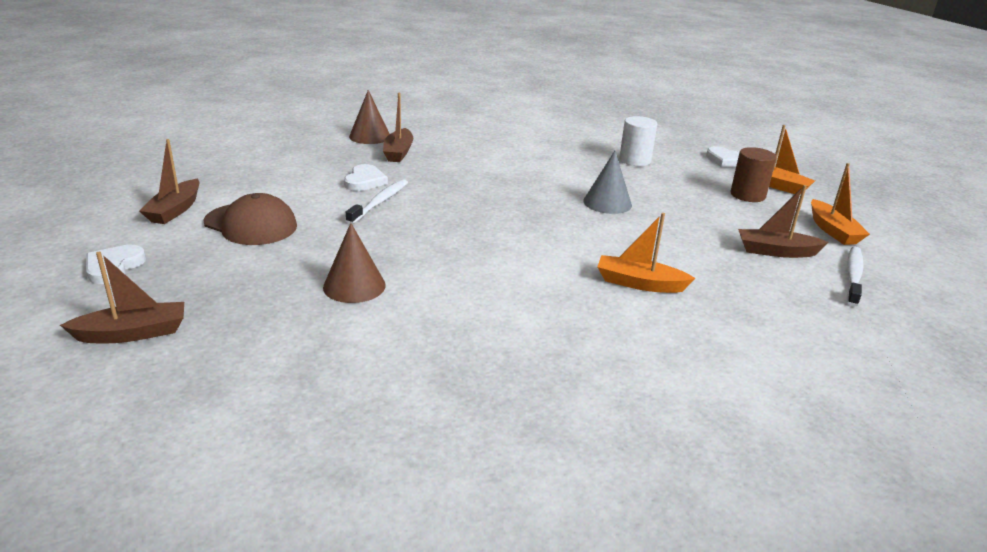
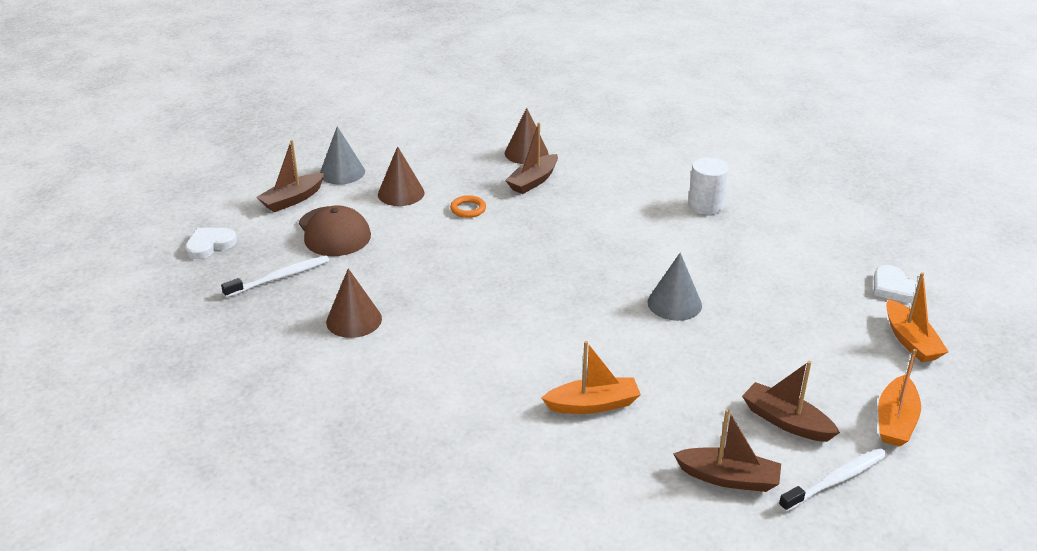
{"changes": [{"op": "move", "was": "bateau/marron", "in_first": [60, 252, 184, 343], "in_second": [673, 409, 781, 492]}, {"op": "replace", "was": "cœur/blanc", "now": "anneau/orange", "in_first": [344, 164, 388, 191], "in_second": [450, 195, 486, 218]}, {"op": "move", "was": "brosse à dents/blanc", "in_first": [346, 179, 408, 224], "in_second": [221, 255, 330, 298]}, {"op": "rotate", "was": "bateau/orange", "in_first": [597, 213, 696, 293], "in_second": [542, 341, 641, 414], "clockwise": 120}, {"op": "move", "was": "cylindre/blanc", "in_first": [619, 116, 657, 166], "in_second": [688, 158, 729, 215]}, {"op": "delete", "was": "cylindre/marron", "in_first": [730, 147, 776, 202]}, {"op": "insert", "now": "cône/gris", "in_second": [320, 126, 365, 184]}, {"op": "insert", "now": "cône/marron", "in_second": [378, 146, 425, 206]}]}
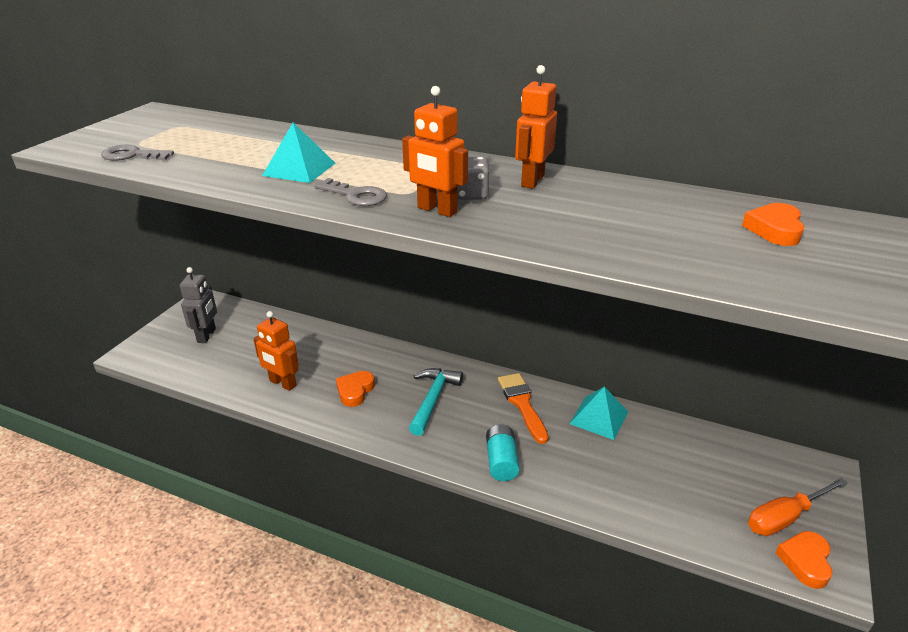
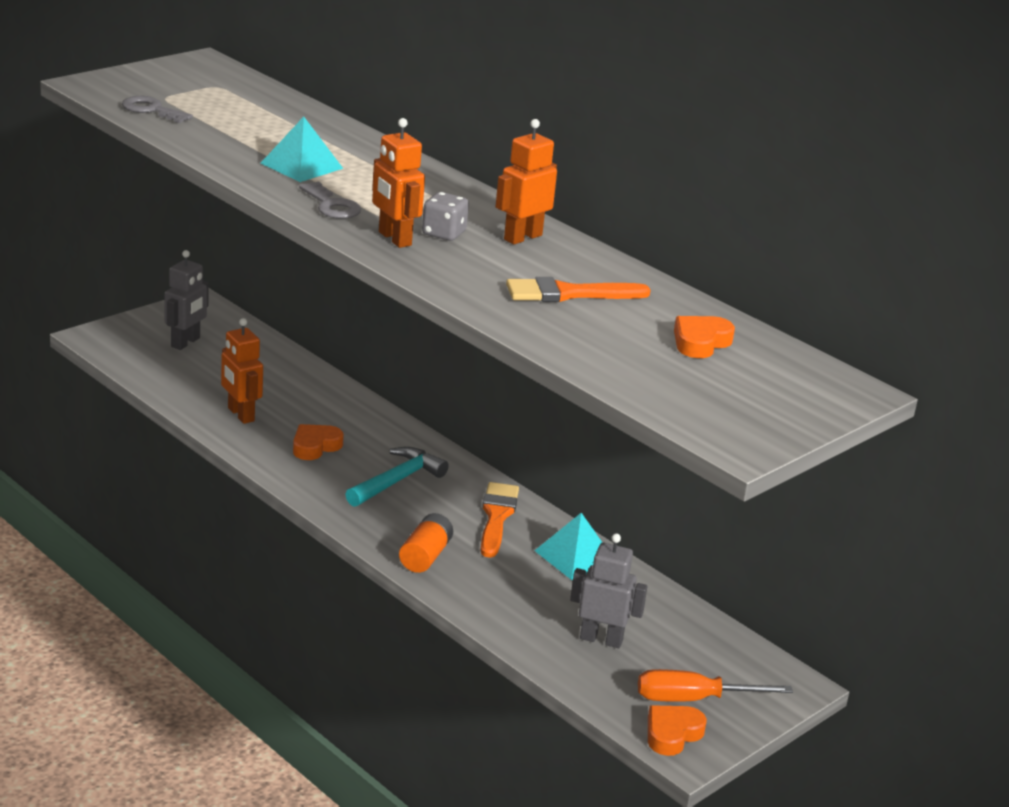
{"changes": [{"op": "recolor", "was": "pile/turquoise", "now": "pile/orange", "in_first": [486, 424, 520, 481], "in_second": [399, 513, 453, 573]}, {"op": "insert", "now": "pinceau/orange", "in_second": [506, 277, 651, 302]}, {"op": "insert", "now": "robot/gris", "in_second": [570, 533, 648, 648]}]}
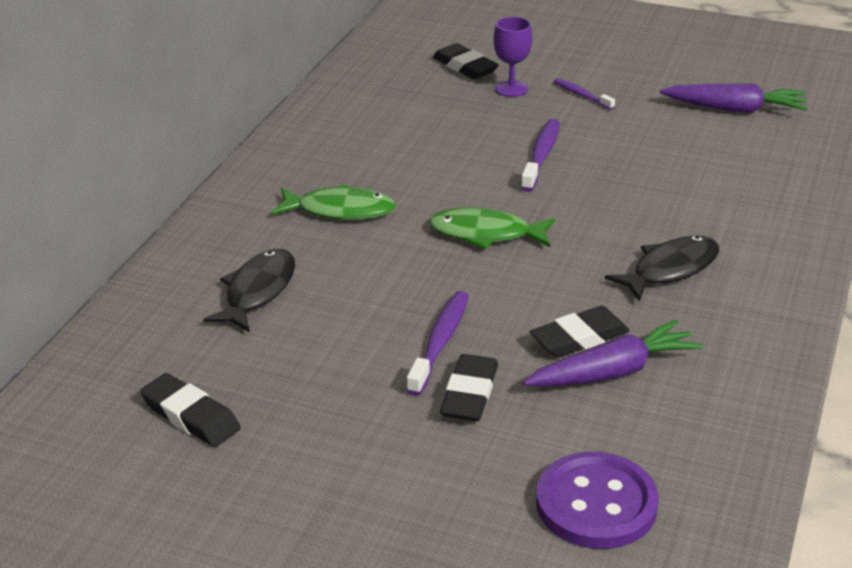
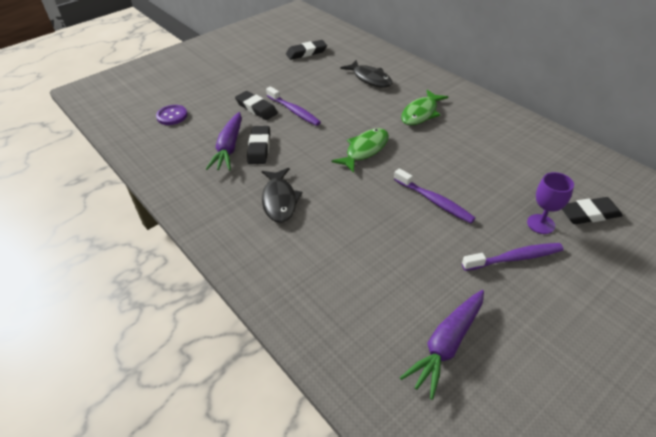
{"changes": [{"op": "resize", "was": "bouton/violet", "in_first": [536, 452, 659, 549], "in_second": [156, 105, 188, 125], "ratio": 0.62}, {"op": "resize", "was": "brosse à dents/violet", "in_first": [554, 78, 615, 110], "in_second": [462, 243, 564, 271], "ratio": 1.6}]}
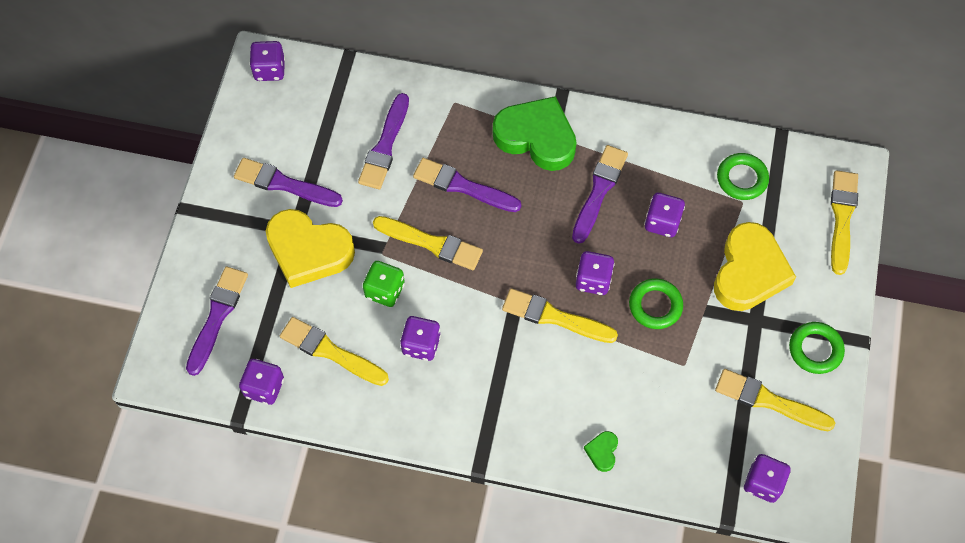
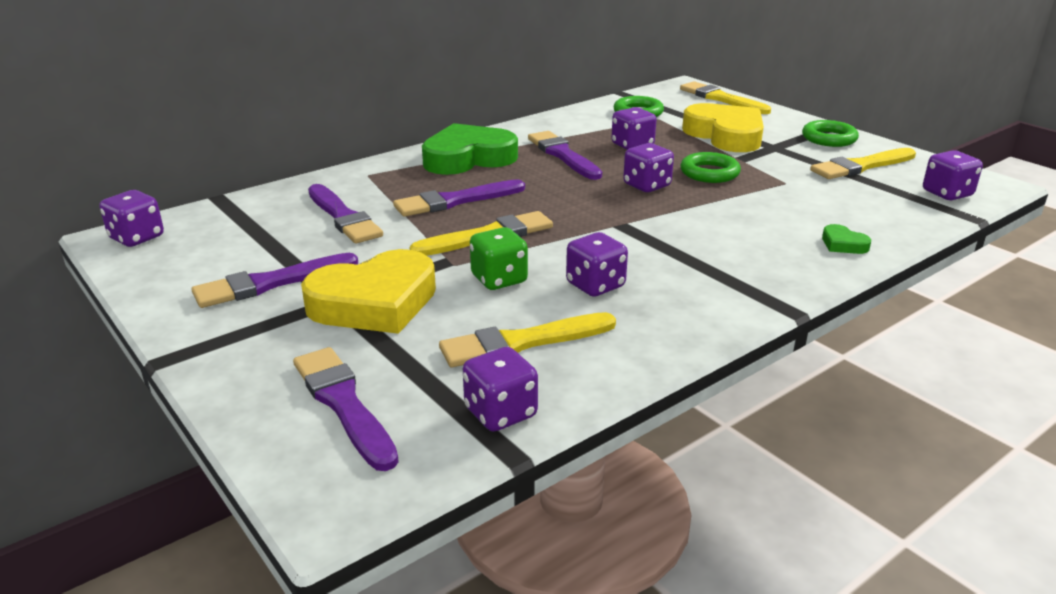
{"changes": [{"op": "delete", "was": "pinceau/jaune", "in_first": [502, 288, 618, 343]}]}
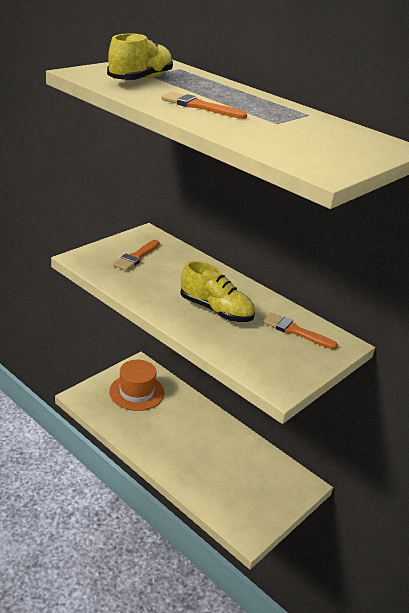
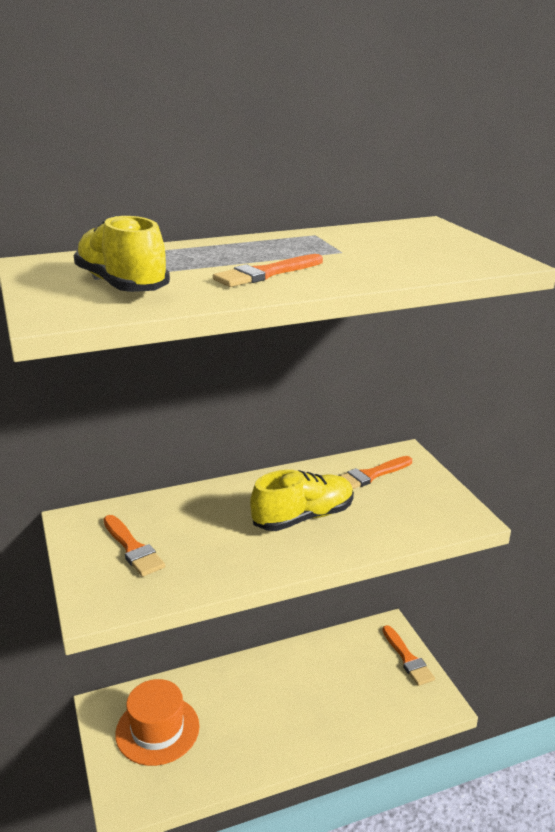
{"changes": [{"op": "insert", "now": "pinceau/orange", "in_second": [382, 625, 435, 686]}]}
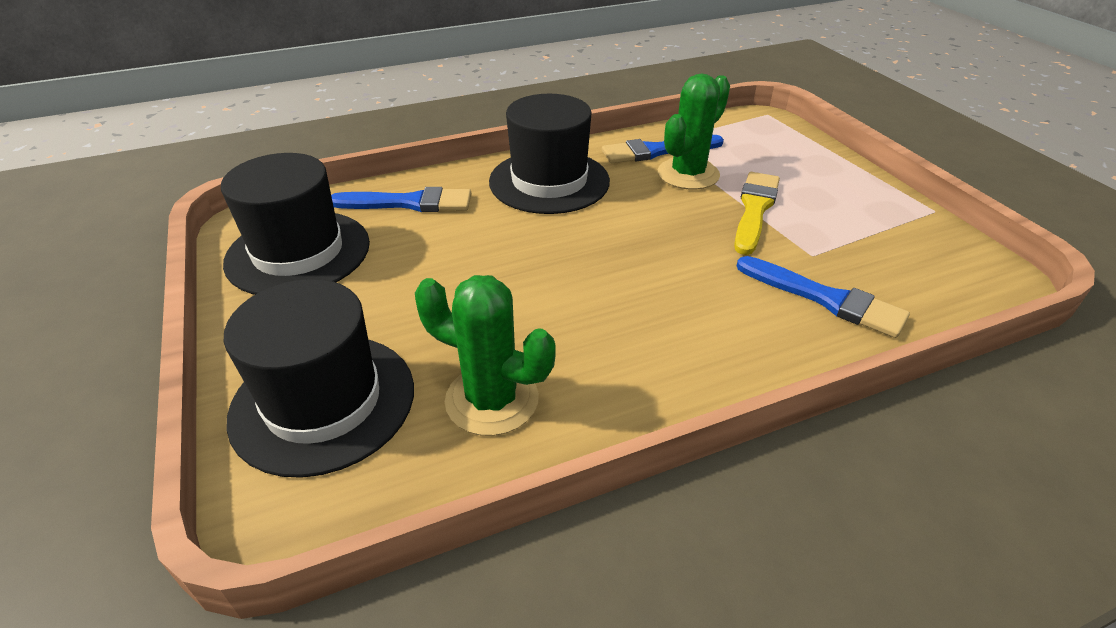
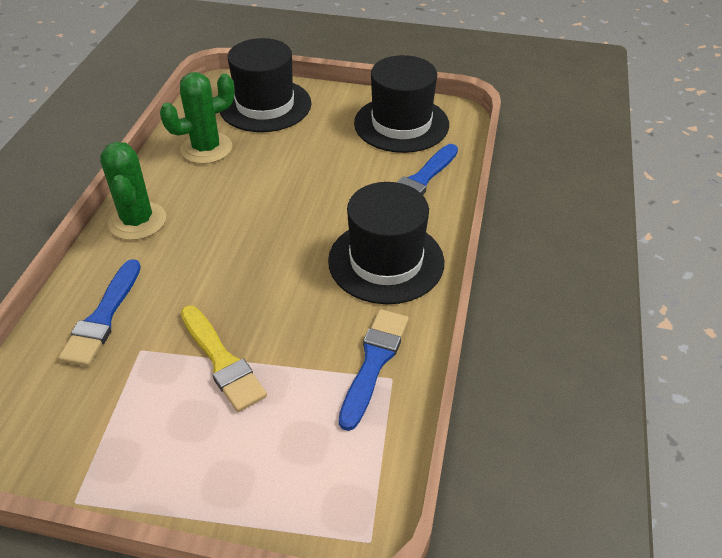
{"changes": [{"op": "move", "was": "cactus/vert", "in_first": [658, 74, 730, 190], "in_second": [100, 142, 166, 240]}, {"op": "rotate", "was": "pinceau/bleu", "in_first": [737, 256, 910, 338], "in_second": [58, 259, 141, 366], "clockwise": -60}]}
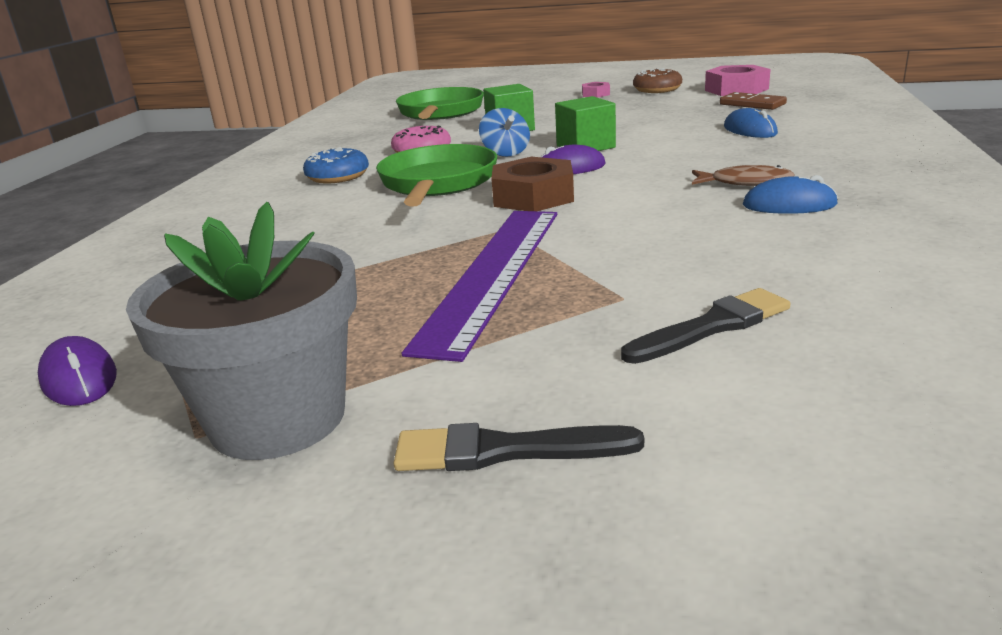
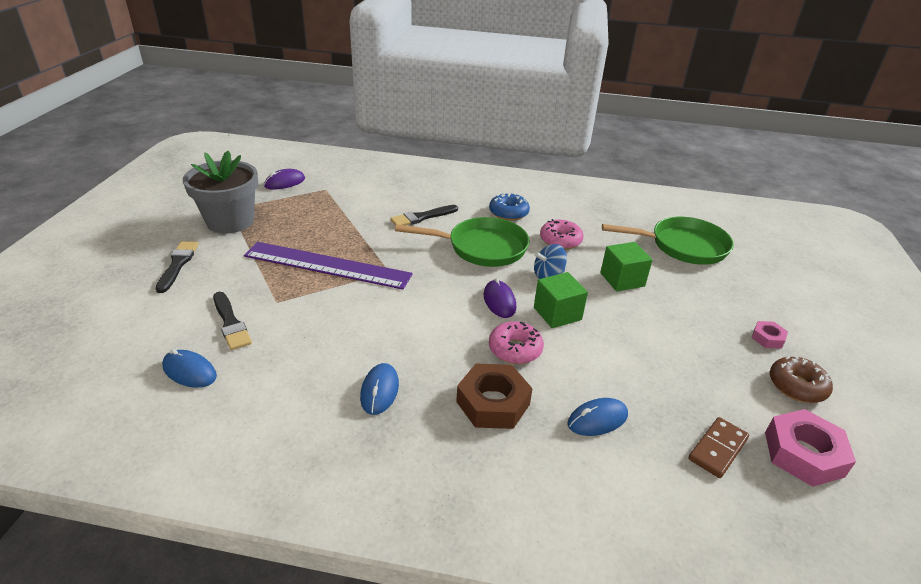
{"changes": [{"op": "move", "was": "écrou/marron", "in_first": [491, 157, 574, 211], "in_second": [456, 363, 533, 429]}, {"op": "delete", "was": "poisson/marron", "in_first": [692, 165, 795, 186]}, {"op": "insert", "now": "souris/bleu", "in_second": [162, 349, 217, 388]}, {"op": "insert", "now": "pinceau/noir", "in_second": [390, 205, 458, 226]}, {"op": "insert", "now": "beignet/rose", "in_second": [489, 321, 544, 364]}]}
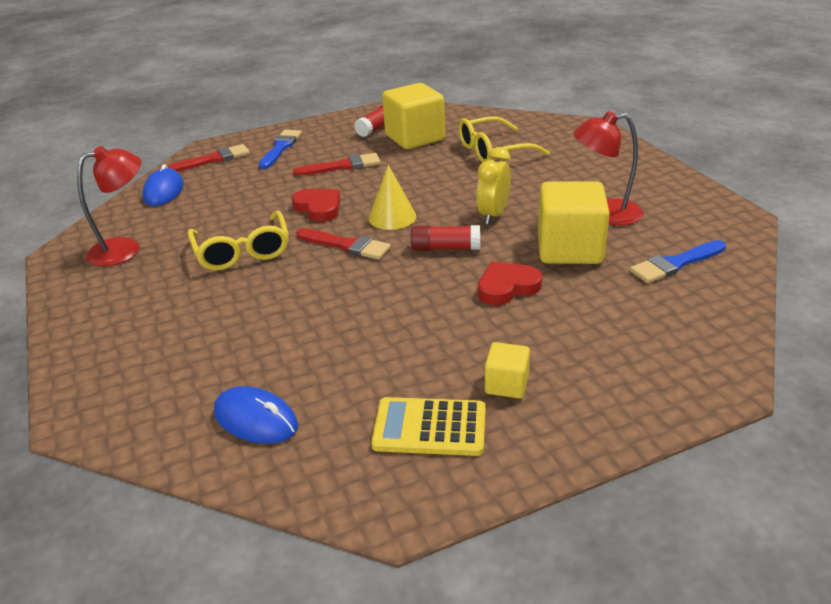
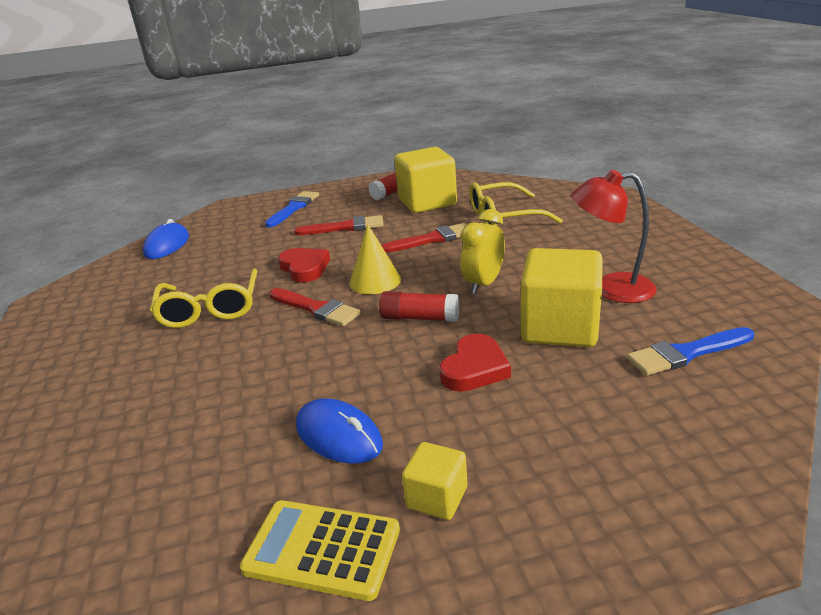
{"changes": [{"op": "delete", "was": "lampe/rouge", "in_first": [77, 146, 141, 266]}, {"op": "move", "was": "pinceau/rouge", "in_first": [167, 144, 250, 172], "in_second": [381, 223, 467, 253]}, {"op": "move", "was": "souris/bleu", "in_first": [214, 386, 298, 444], "in_second": [296, 398, 383, 464]}, {"op": "rotate", "was": "cœur/rouge", "in_first": [478, 262, 542, 305], "in_second": [439, 333, 511, 392], "clockwise": 135}]}
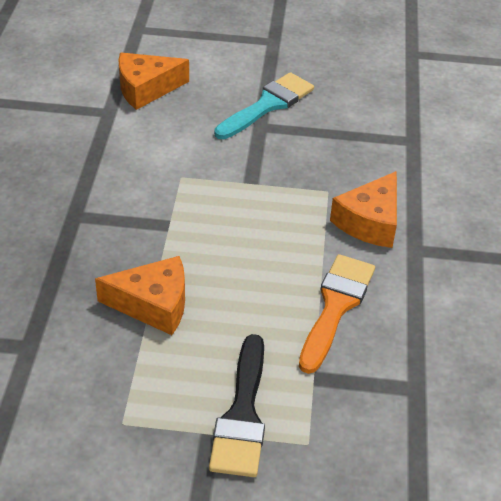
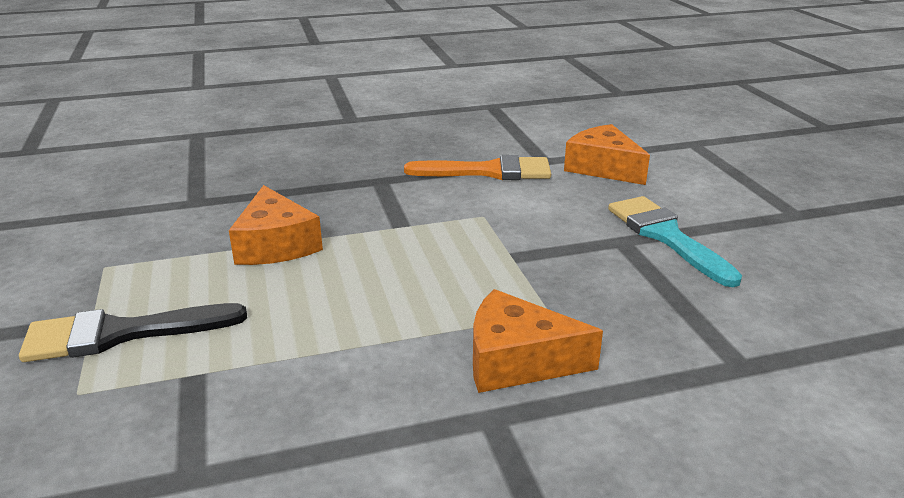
{"changes": [{"op": "rotate", "was": "pinceau/turquoise", "in_first": [214, 72, 314, 139], "in_second": [608, 196, 742, 287], "clockwise": -135}, {"op": "move", "was": "pinceau/orange", "in_first": [299, 254, 375, 374], "in_second": [404, 155, 551, 180]}]}
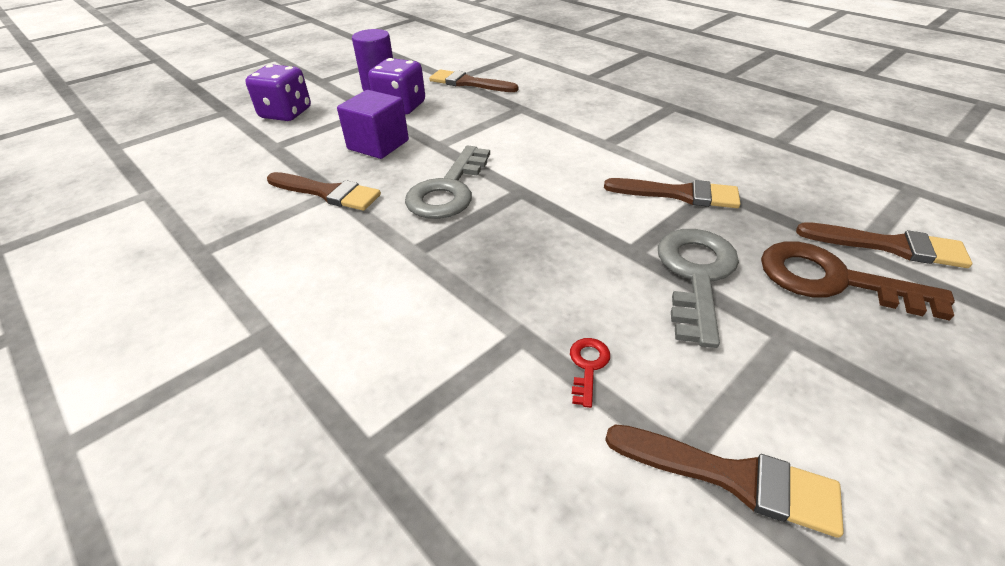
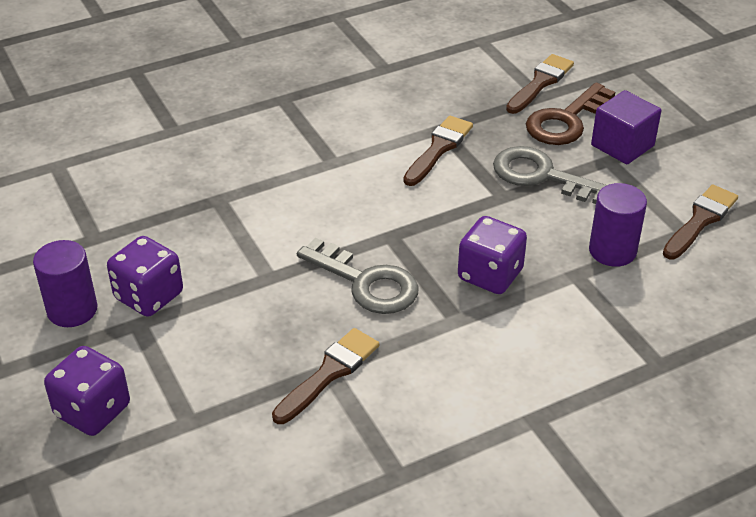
{"changes": [{"op": "move", "was": "cube/violet", "in_first": [337, 90, 409, 159], "in_second": [591, 90, 662, 164]}, {"op": "delete", "was": "pinceau/marron", "in_first": [429, 70, 518, 92]}, {"op": "replace", "was": "clé/rouge", "now": "cylindre/violet", "in_first": [570, 338, 610, 408], "in_second": [589, 183, 647, 267]}, {"op": "insert", "now": "dé/violet", "in_second": [458, 216, 527, 294]}]}
